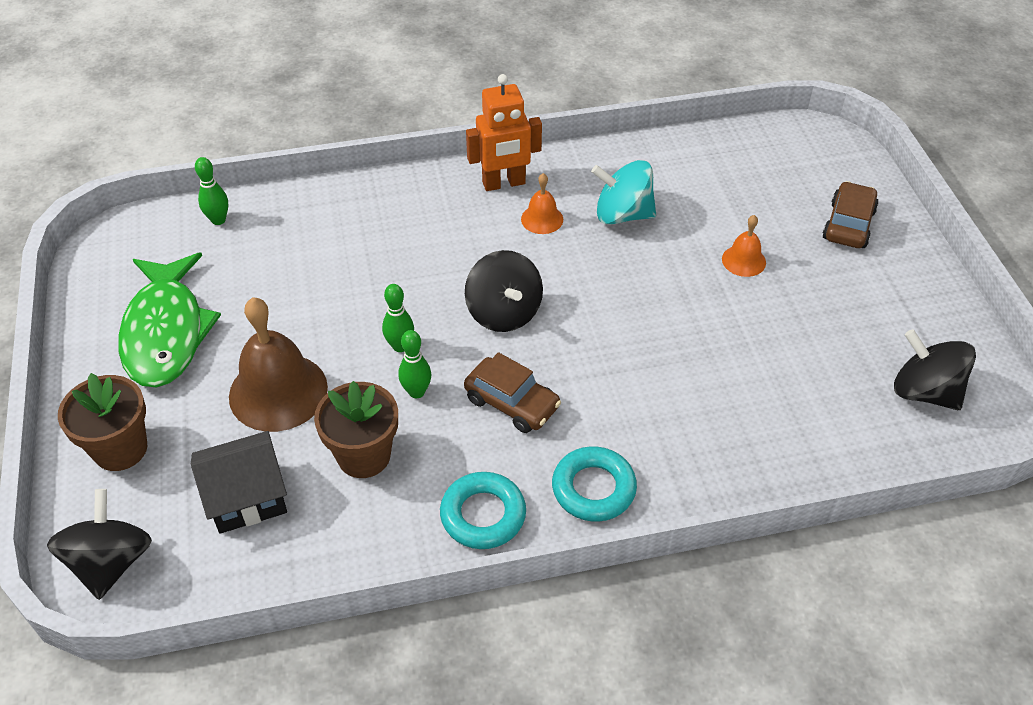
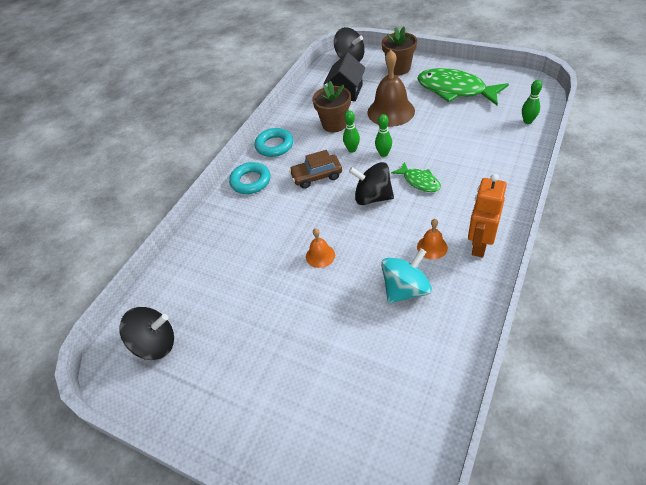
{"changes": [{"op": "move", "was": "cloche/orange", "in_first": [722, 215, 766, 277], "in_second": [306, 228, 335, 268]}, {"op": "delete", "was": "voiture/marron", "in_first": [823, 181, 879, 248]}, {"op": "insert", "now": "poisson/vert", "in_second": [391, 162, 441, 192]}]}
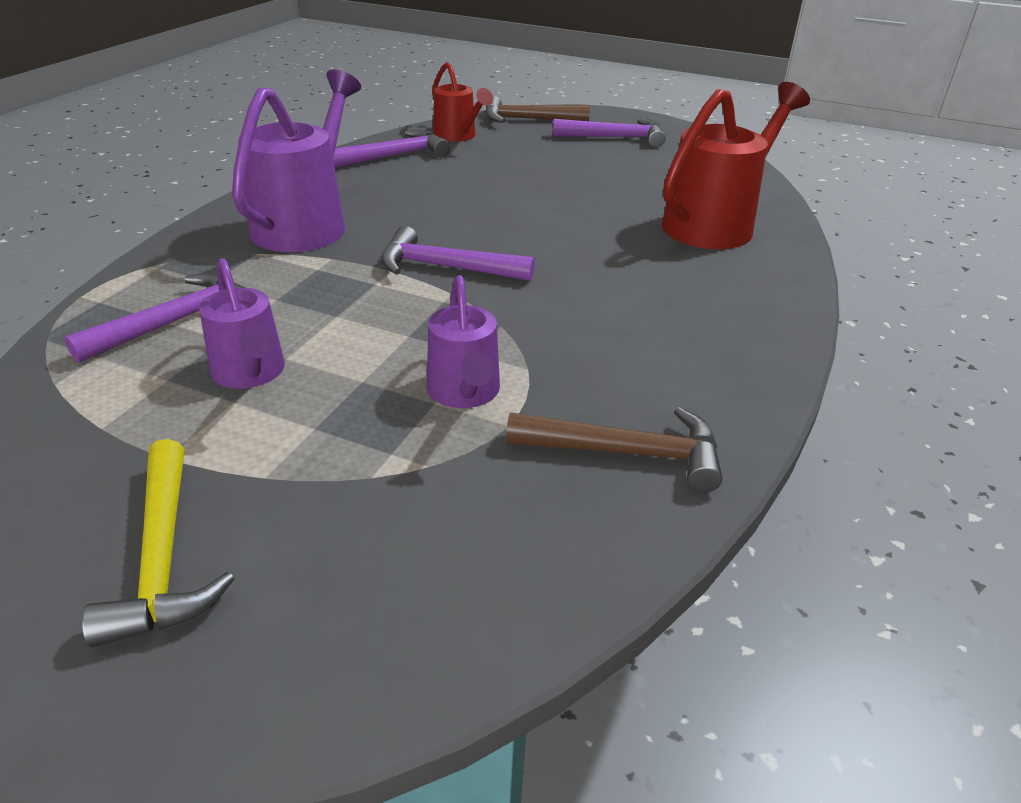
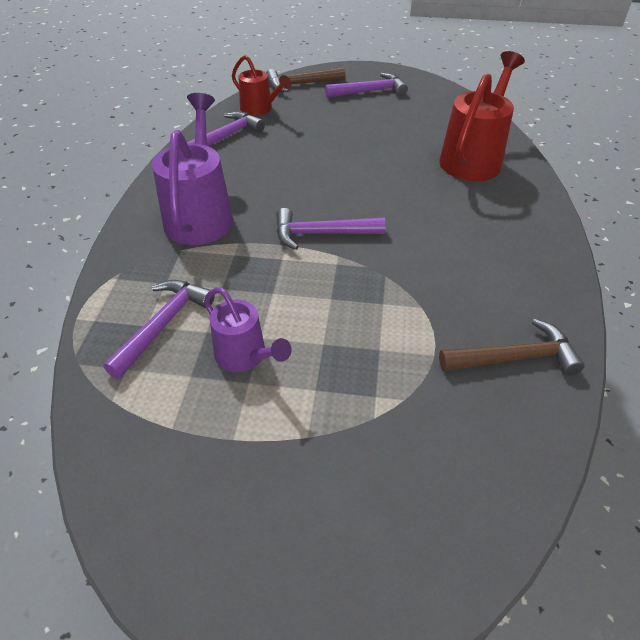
{"changes": [{"op": "delete", "was": "marteau/jaune", "in_first": [82, 439, 235, 648]}, {"op": "delete", "was": "arrosoir/violet", "in_first": [427, 275, 500, 408]}]}
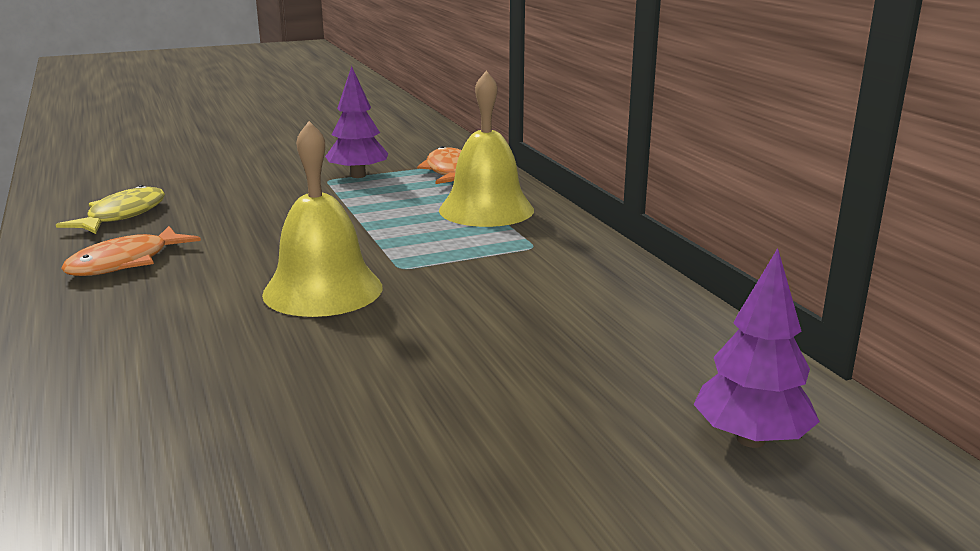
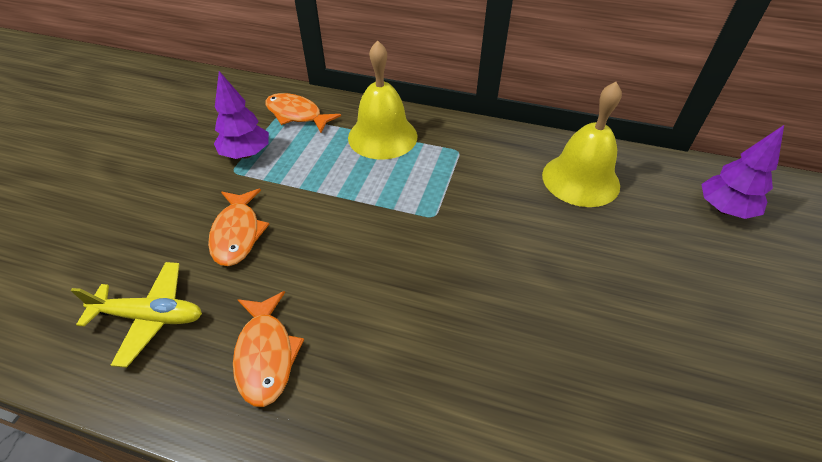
{"changes": [{"op": "replace", "was": "poisson/jaune", "now": "avion/jaune", "in_first": [56, 185, 165, 234], "in_second": [71, 262, 202, 368]}, {"op": "move", "was": "cloche/jaune", "in_first": [262, 121, 382, 317], "in_second": [542, 82, 622, 207]}, {"op": "insert", "now": "poisson/orange", "in_second": [208, 189, 269, 266]}]}
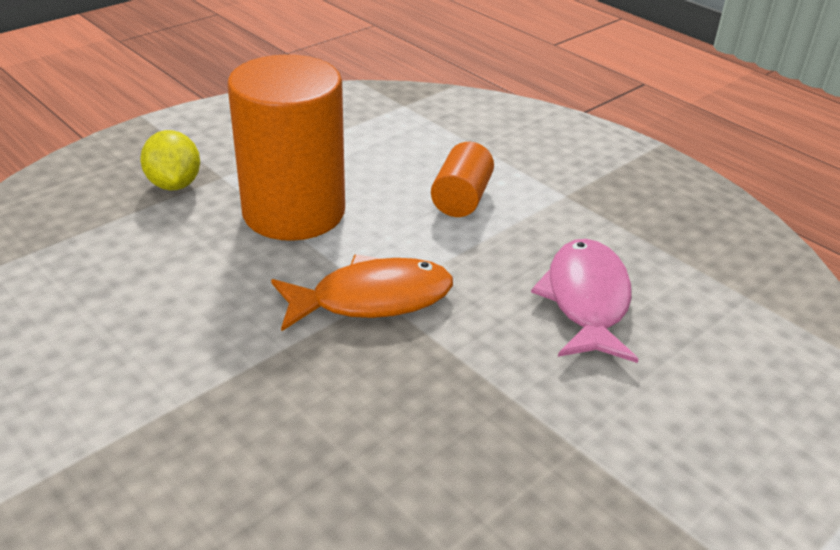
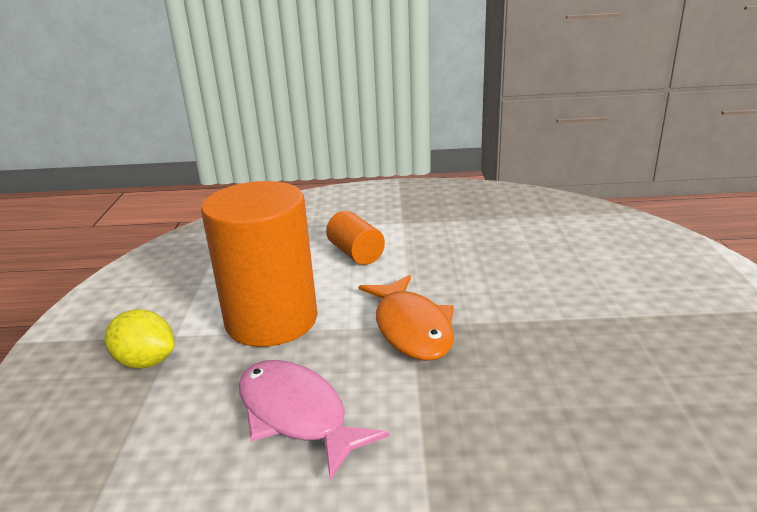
{"changes": [{"op": "rotate", "was": "poisson/orange", "in_first": [271, 254, 453, 332], "in_second": [359, 275, 454, 361], "clockwise": 135}, {"op": "move", "was": "poisson/rose", "in_first": [531, 239, 639, 363], "in_second": [239, 360, 390, 480]}]}
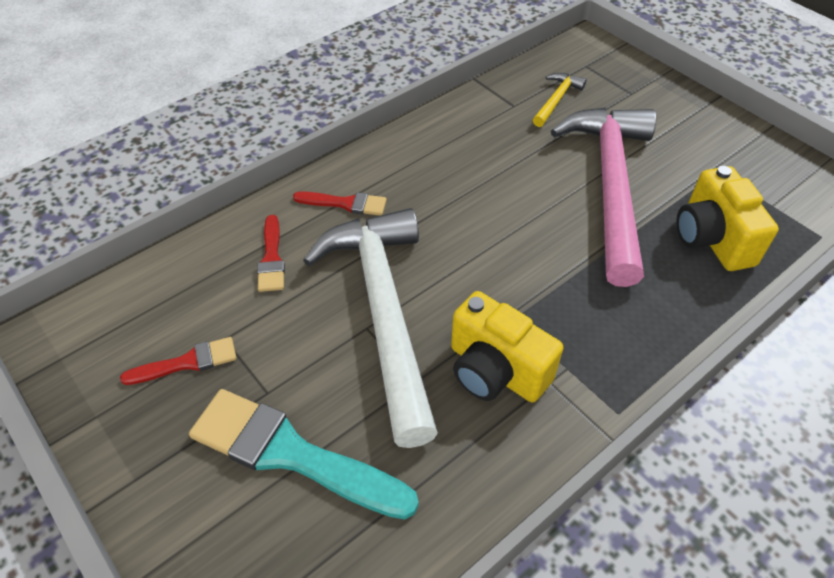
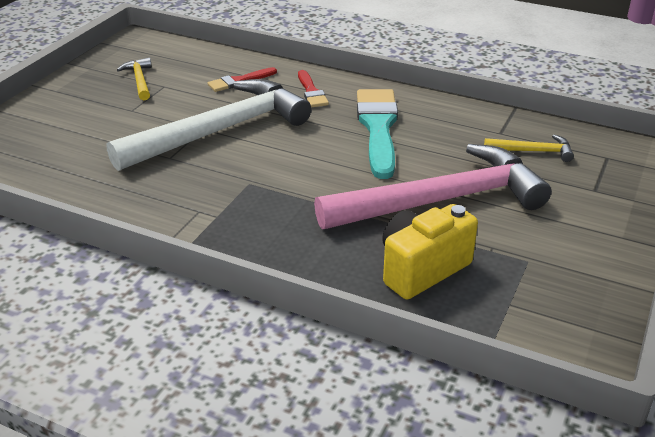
{"changes": [{"op": "replace", "was": "pinceau/rouge", "now": "marteau/jaune", "in_first": [120, 337, 236, 385], "in_second": [117, 58, 152, 101]}, {"op": "move", "was": "pinceau/turquoise", "in_first": [189, 389, 419, 520], "in_second": [357, 89, 398, 179]}, {"op": "delete", "was": "appareil photo/jaune", "in_first": [451, 291, 564, 402]}]}
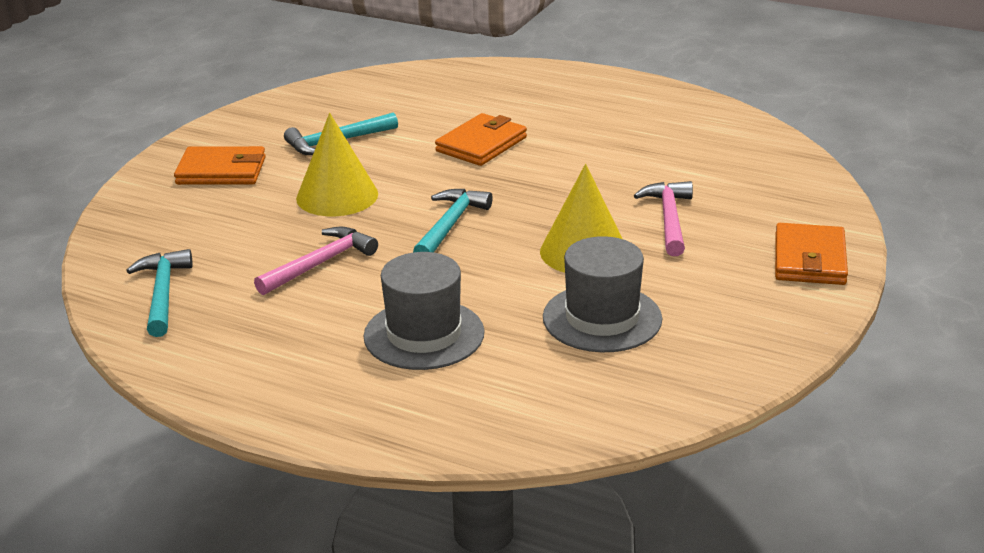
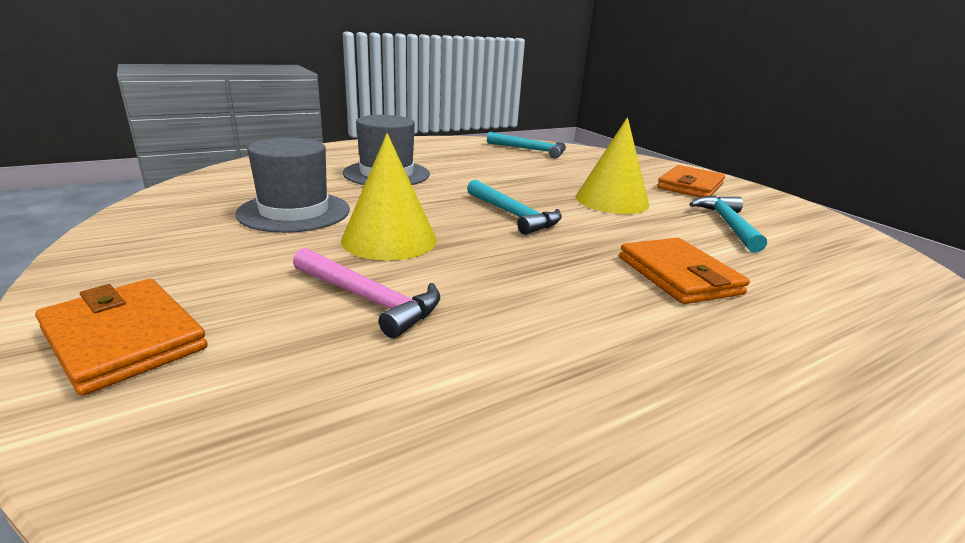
{"changes": [{"op": "delete", "was": "marteau/rose", "in_first": [254, 227, 378, 295]}]}
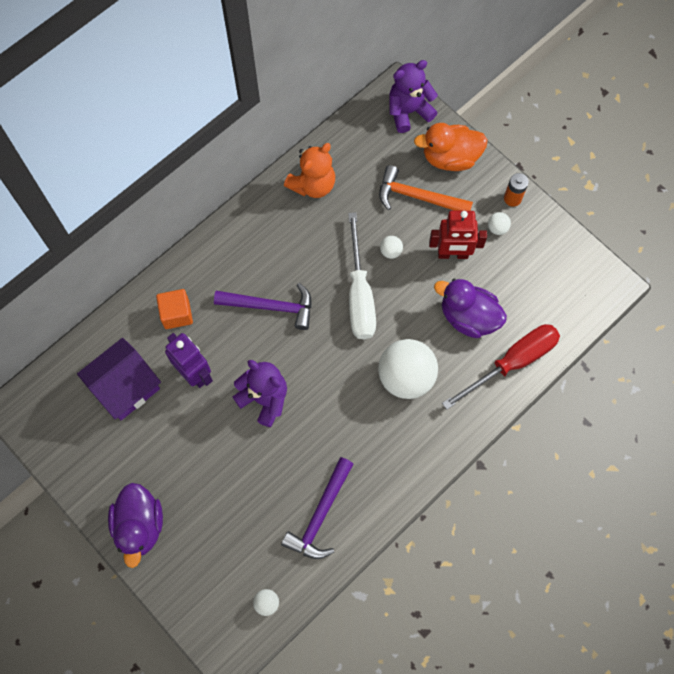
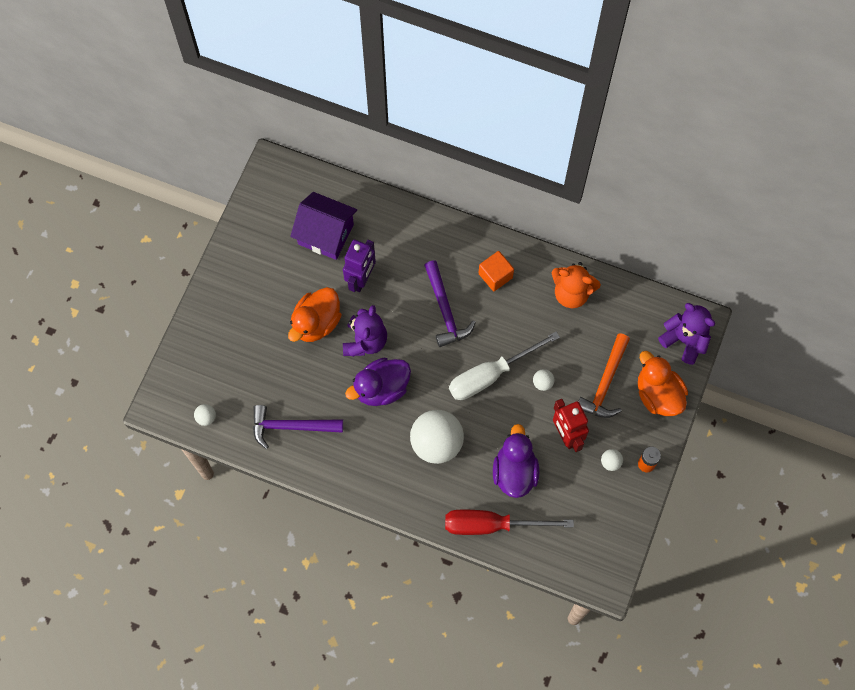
{"changes": [{"op": "move", "was": "canard/violet", "in_first": [108, 483, 163, 568], "in_second": [345, 358, 411, 406]}, {"op": "move", "was": "cube/orange", "in_first": [156, 289, 193, 329], "in_second": [478, 251, 514, 291]}, {"op": "rotate", "was": "marteau/orange", "in_first": [379, 165, 473, 211], "in_second": [578, 333, 630, 418], "clockwise": -150}, {"op": "rotate", "was": "tournevis/rouge", "in_first": [442, 324, 560, 410], "in_second": [445, 510, 574, 535], "clockwise": 150}, {"op": "insert", "now": "canard/orange", "in_second": [288, 287, 342, 342]}]}
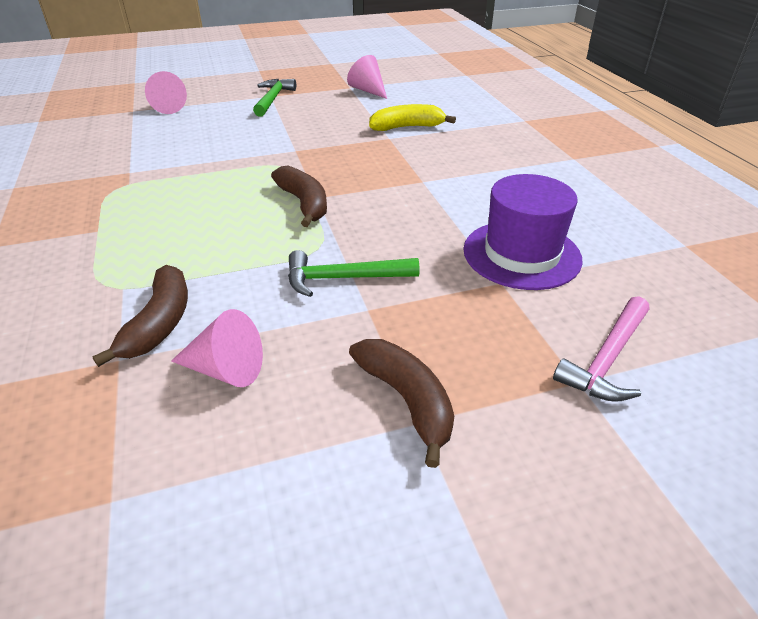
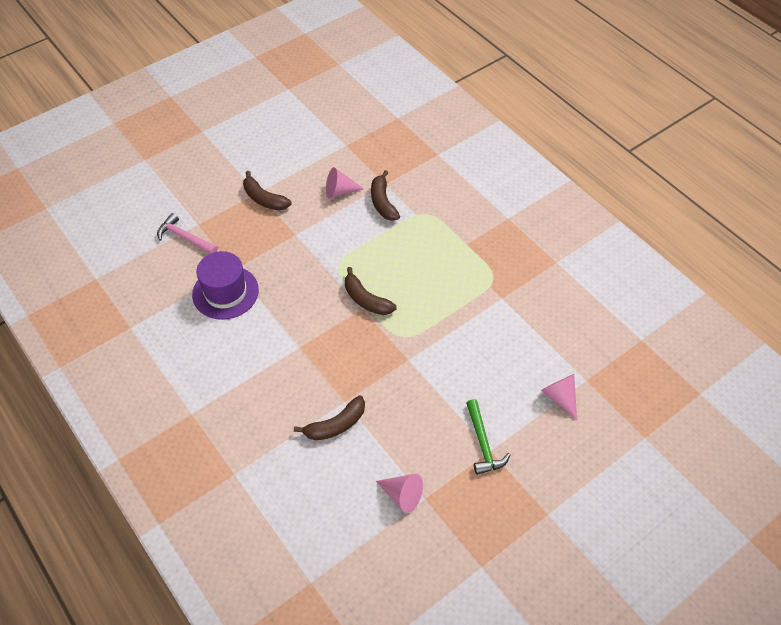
{"changes": [{"op": "delete", "was": "marteau/vert", "in_first": [288, 250, 420, 297]}, {"op": "recolor", "was": "banane/jaune", "now": "banane/marron", "in_first": [369, 104, 456, 131], "in_second": [294, 395, 365, 440]}, {"op": "rotate", "was": "marteau/rose", "in_first": [553, 296, 649, 402], "in_second": [157, 213, 218, 254], "clockwise": -75}]}
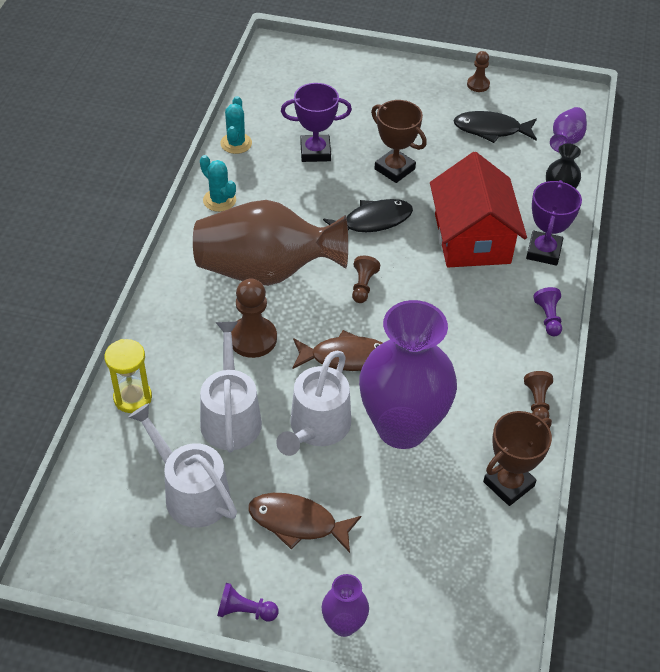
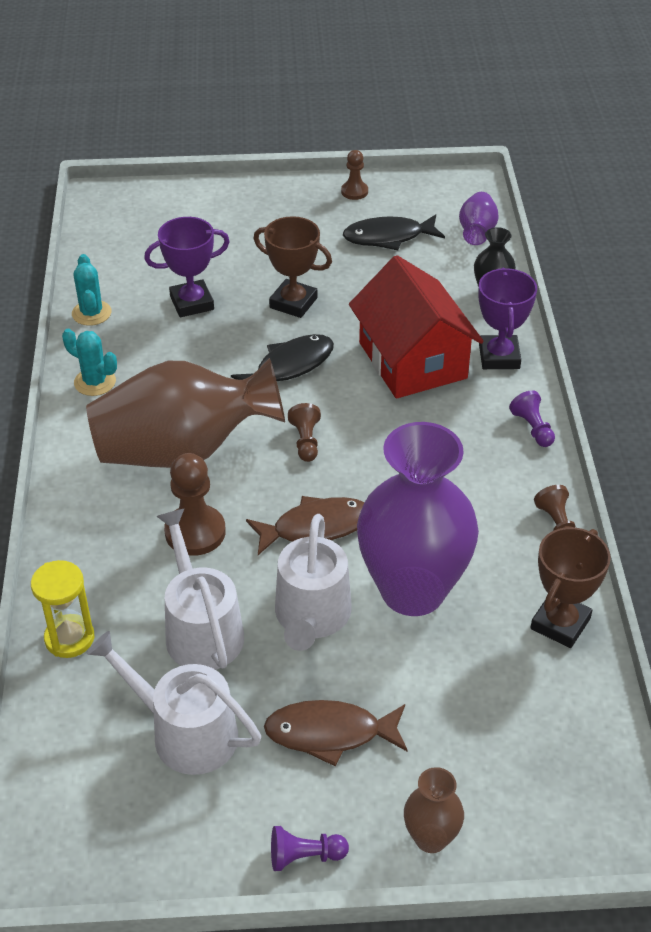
{"changes": [{"op": "recolor", "was": "vase/violet", "now": "vase/marron", "in_first": [322, 574, 369, 637], "in_second": [404, 767, 464, 853]}]}
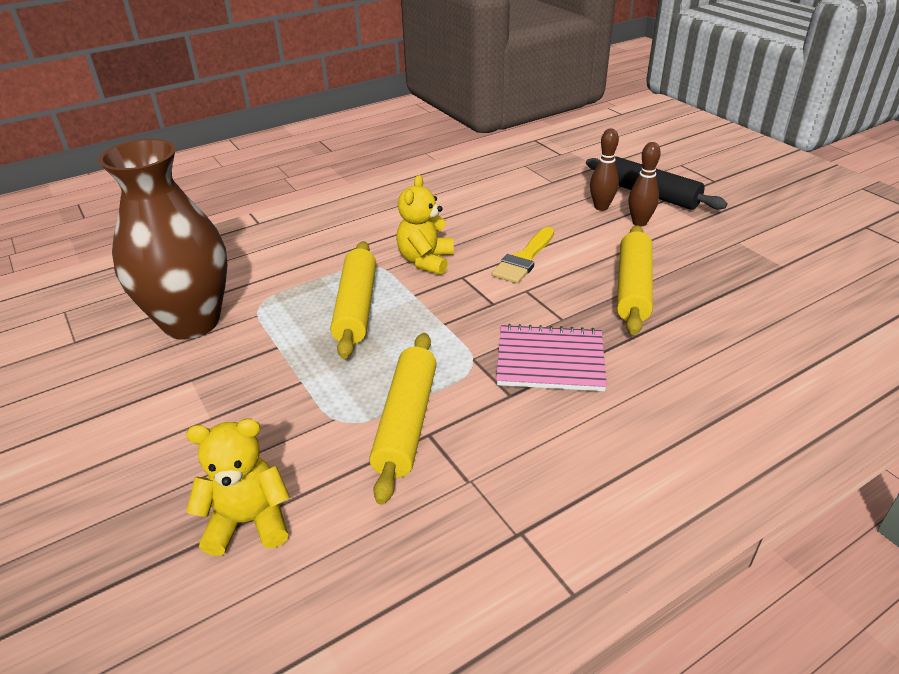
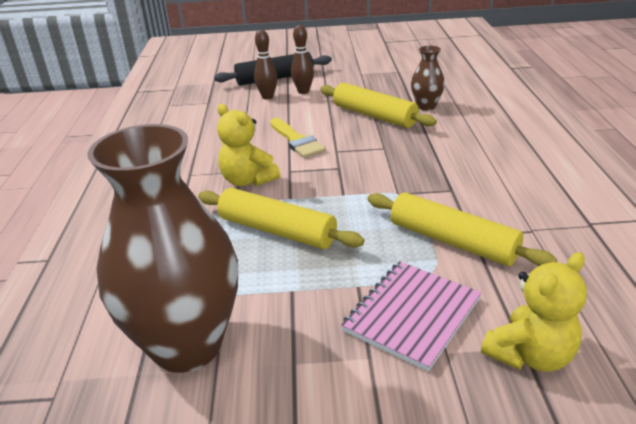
{"changes": [{"op": "rotate", "was": "ours en peluche/jaune", "in_first": [186, 418, 290, 556], "in_second": [481, 252, 587, 372], "clockwise": -150}, {"op": "move", "was": "carnet/rose", "in_first": [496, 324, 607, 391], "in_second": [341, 261, 481, 372]}, {"op": "insert", "now": "vase/marron", "in_second": [411, 46, 445, 111]}]}
